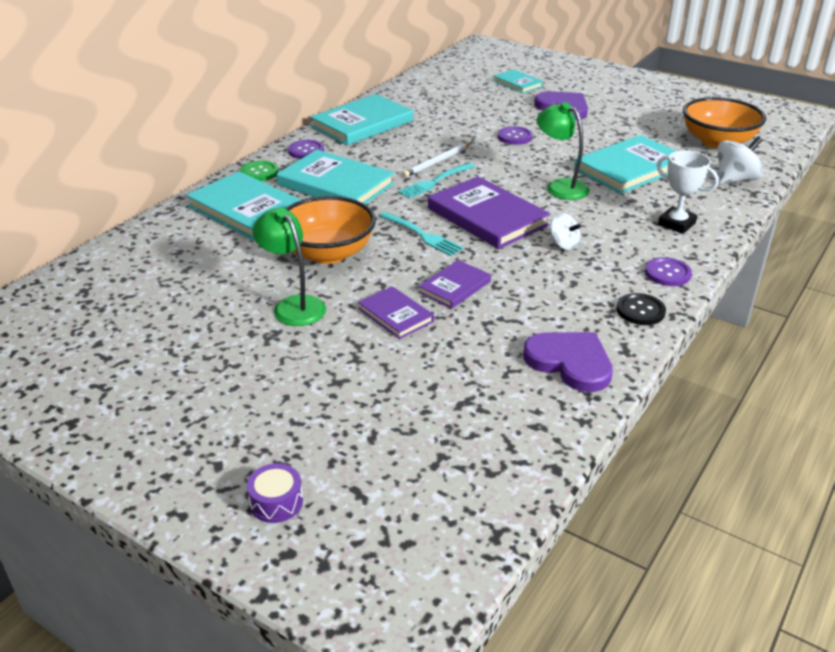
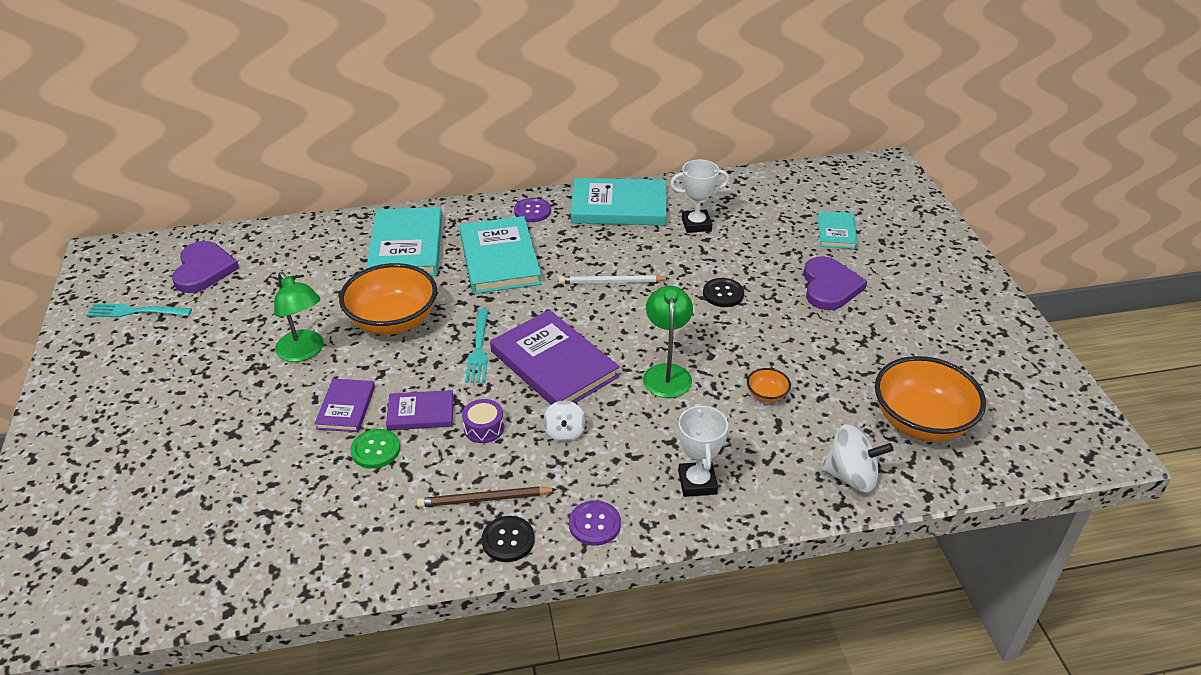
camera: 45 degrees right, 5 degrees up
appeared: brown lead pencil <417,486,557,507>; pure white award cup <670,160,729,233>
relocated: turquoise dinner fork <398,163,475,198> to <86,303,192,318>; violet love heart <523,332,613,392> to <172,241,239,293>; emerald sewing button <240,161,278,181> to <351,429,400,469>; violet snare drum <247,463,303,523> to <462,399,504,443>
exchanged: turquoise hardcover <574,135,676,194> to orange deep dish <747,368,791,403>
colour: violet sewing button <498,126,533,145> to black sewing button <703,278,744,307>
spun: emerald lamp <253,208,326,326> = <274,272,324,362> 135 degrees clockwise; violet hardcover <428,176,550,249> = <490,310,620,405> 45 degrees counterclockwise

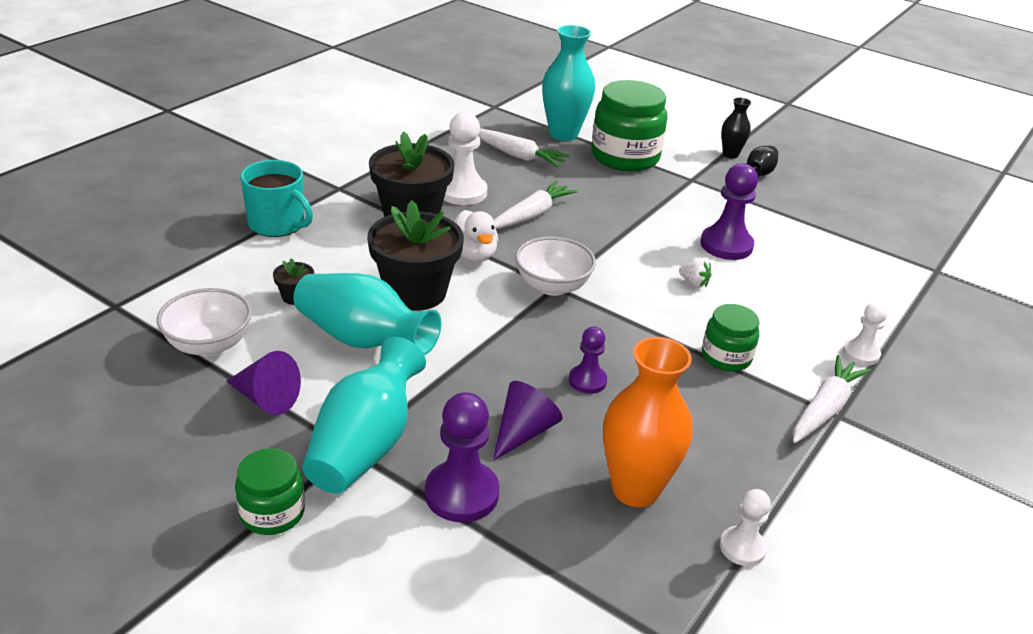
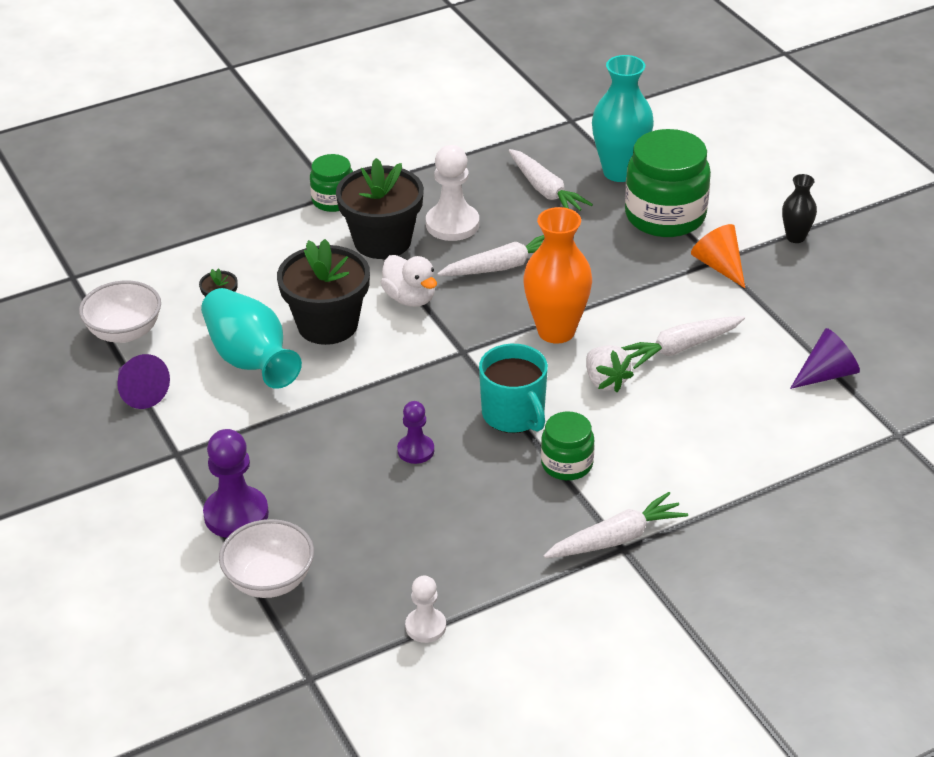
camera: 30 degrees right, 5 degrees up
missing: turquoise tall vase <302,337,426,493>; black tall vase <746,146,778,177>; pure white chess pawn <843,302,887,365>
appeared: orange cone <691,224,745,288>
relocated: pure white deep dish <515,237,596,296> to <219,519,314,598>; emerald preserve jar <235,448,305,535> to <310,154,353,212>; turquoise mug <240,160,313,237> to <479,344,548,433>; orange tall vase <603,337,693,507> to <523,207,592,344>; violet cone <493,381,563,461> to <790,328,860,389>
exchanged: violet chess pawn <700,163,758,260> to pure white root vegetable <621,316,745,369>
spun: pure white rubber duck <455,210,498,262> = <381,255,437,307> 45 degrees counterclockwise
size: pure white toy strawberry <679,260,711,287> = <586,345,634,392> x1.55

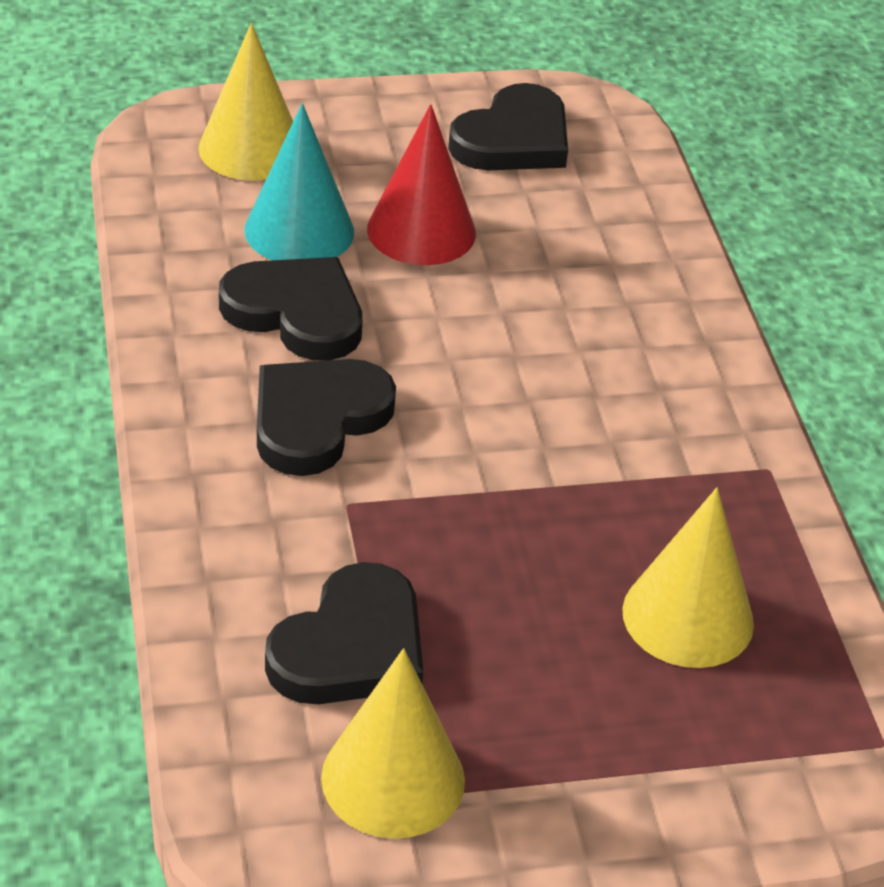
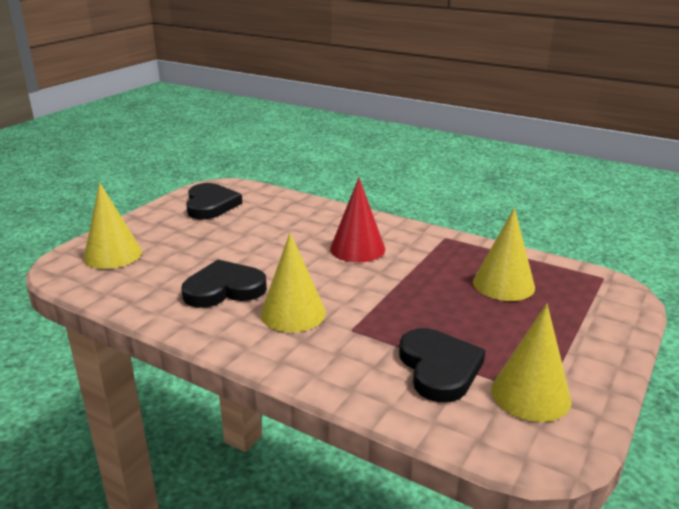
camera: 45 degrees left, 15 degrees down
missing: turquoise cone <244,103,354,260>
relocated: red cone <367,104,476,265> to <330,177,385,262>
exchanged: black love heart <257,359,396,476> to yellow cone <260,233,326,332>

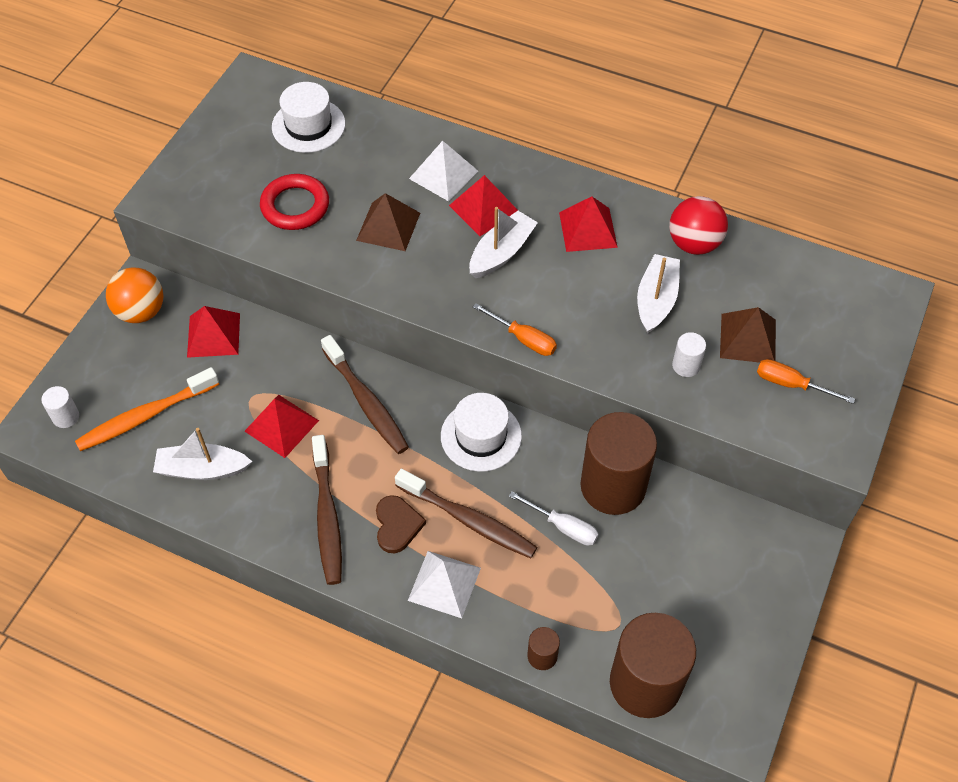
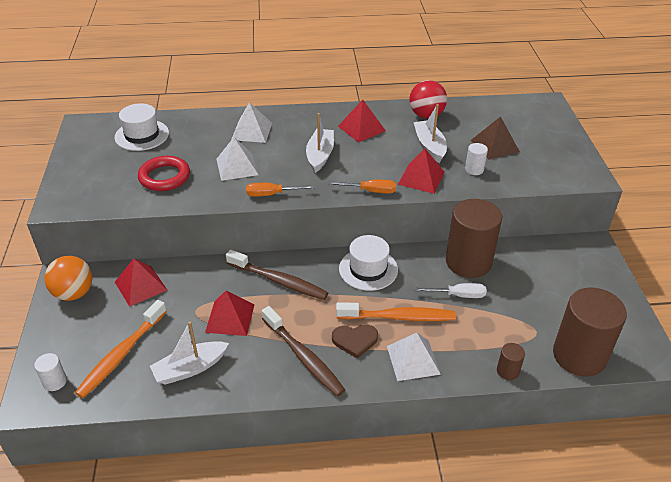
camera: 30 degrees left, 15 degrees down
relocated: orange screwdriver <757,359,855,404> to <246,183,315,197>; red pyramid <449,175,518,236> to <398,148,445,194>
colour: brown pyramid <356,193,420,251> to pure white pyramid <217,137,259,181>; brown toothbrush <395,469,537,559> to orange toothbrush <336,302,456,321>
spun: brown love heart <376,495,426,553> = <332,324,378,359> 120 degrees clockwise

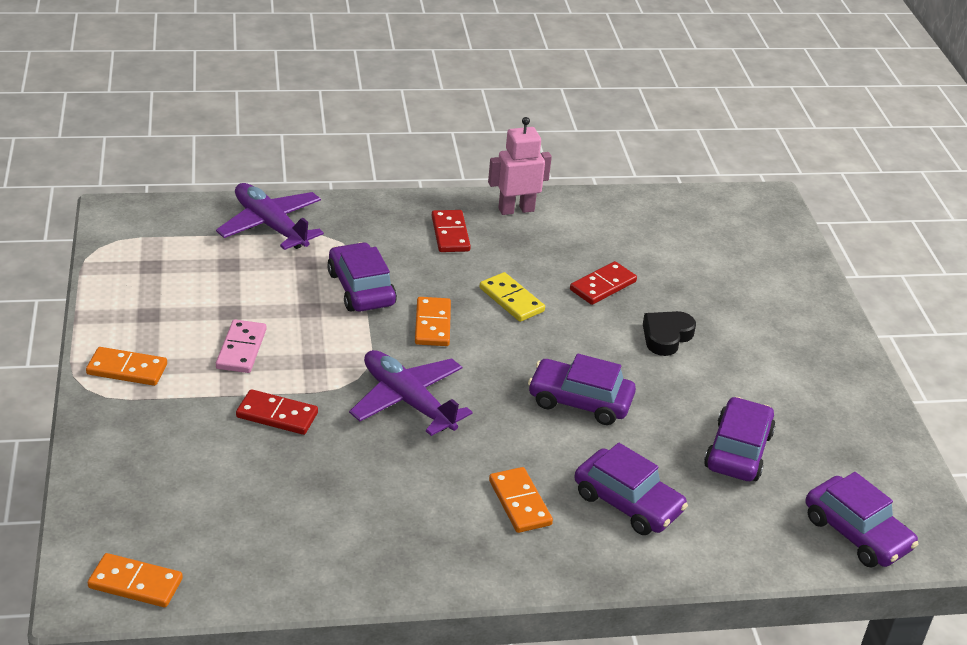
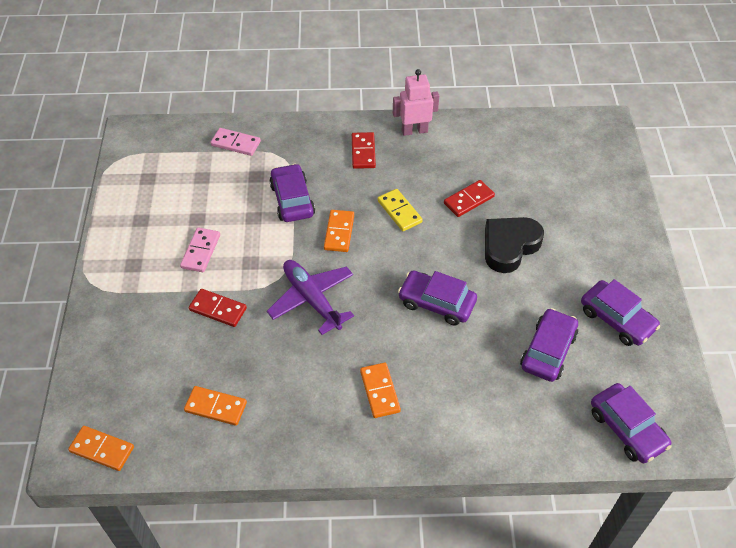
camera: 10 degrees right, 15 degrees up
relocated: orange domino tile <86,347,167,386> to <184,386,247,426>; violet toy car <574,443,688,535> to <581,279,660,346>
exchanged: violet toy plane <216,183,324,250> to rose-pink domino tile <211,128,261,156>
size: black love heart <643,311,696,356> = <485,217,544,273> x1.52

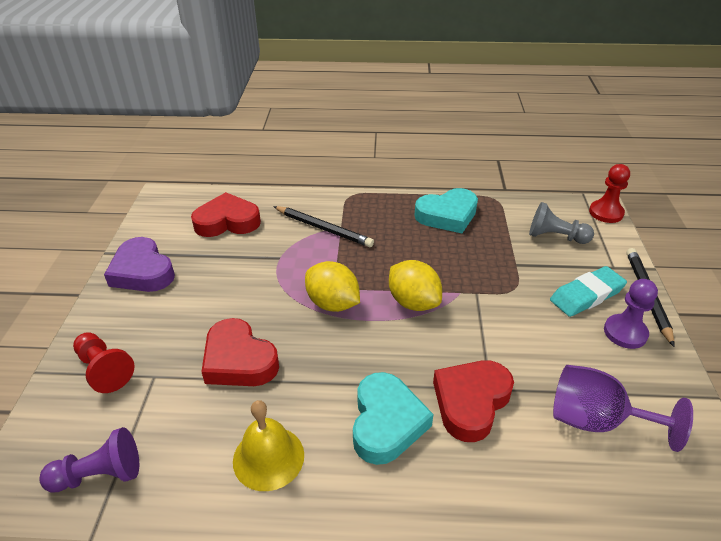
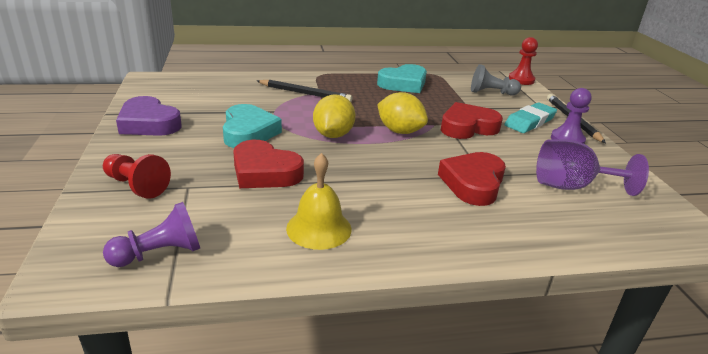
camera: 15 degrees left, 10 degrees down
relocated: turquoise love heart <353,372,433,465> to <223,104,282,148>; red love heart <191,192,261,237> to <441,102,503,139>
spun: yellow toy lemon <305,261,360,312> = <313,95,355,138> 75 degrees clockwise

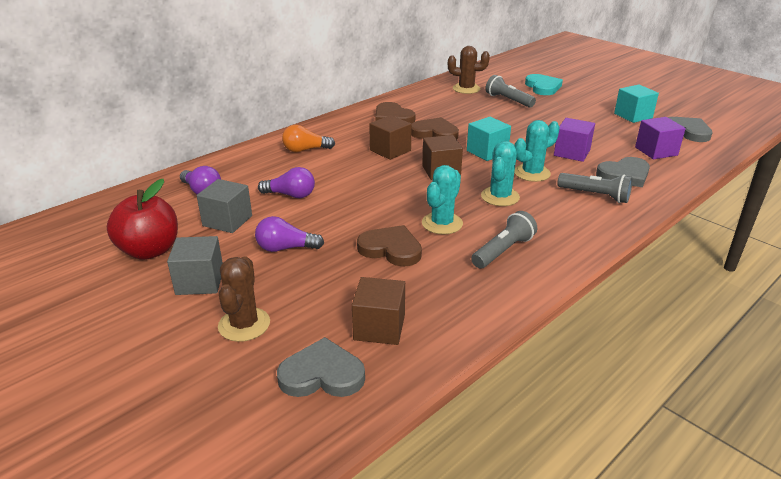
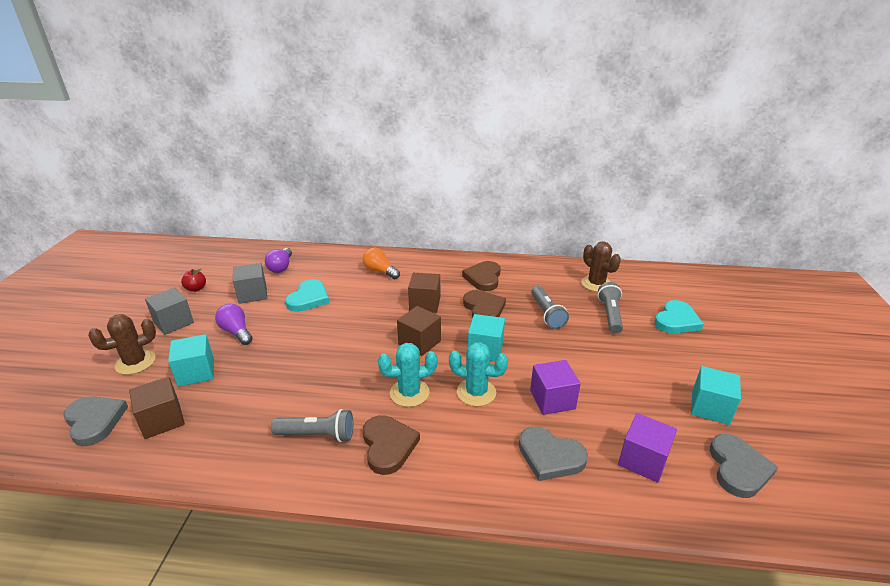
camera: 50 degrees right, 0 degrees up
missing: turquoise cactus <422,165,463,234>
appeared: turquoise solid cube <168,334,214,387>
relocated: brown love heart <357,225,422,267> to <363,415,420,475>; gray flashlight <557,173,633,203> to <531,286,569,329>
exchanged: violet bulb <258,167,315,198> to turquoise love heart <285,279,329,312>
size: red apple fruit <107,179,178,260> = <181,269,206,292> x0.49

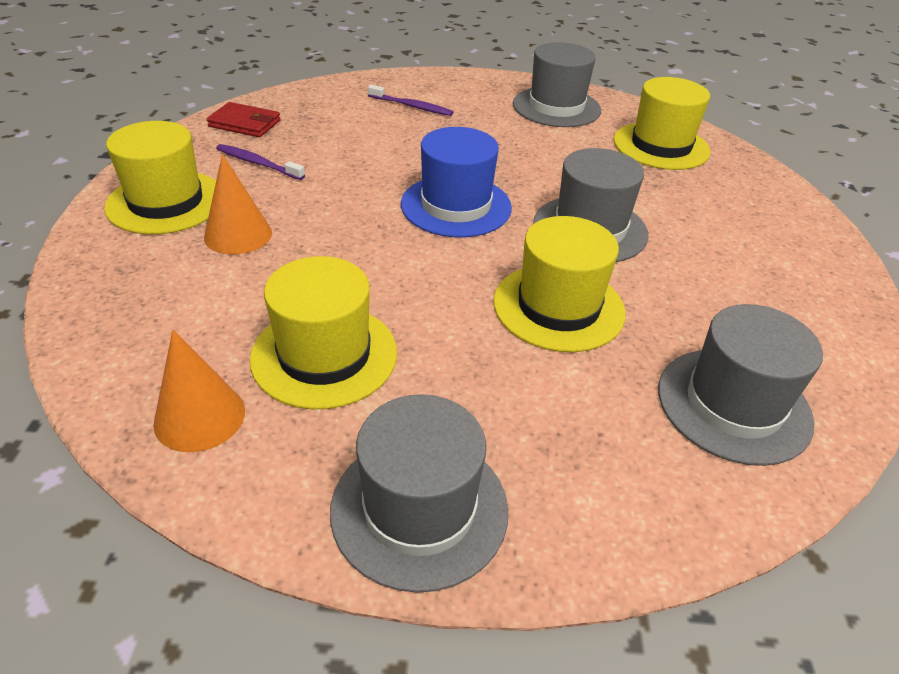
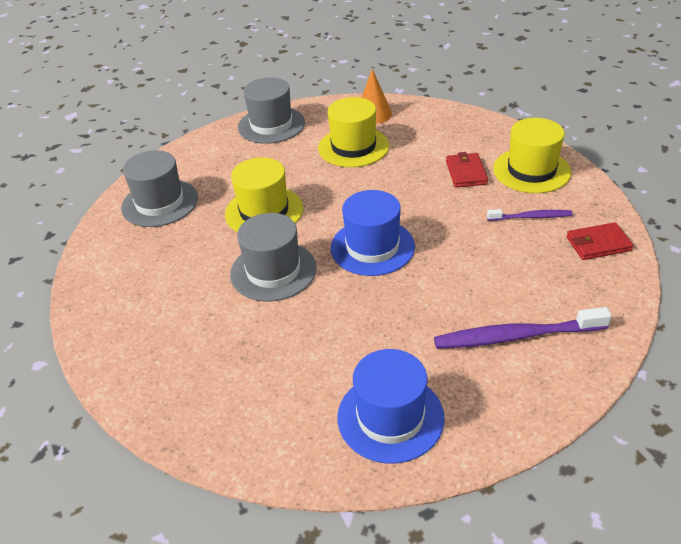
camera: 155 degrees right, 0 degrees up
missing: yellow top hat <614,77,710,170>
exchanged: orange cone <204,154,272,254> to red billfold <446,152,488,188>
colour: gray top hat <513,42,601,127> to cobalt top hat <337,349,445,463>
size: violet toothbrush <368,85,453,116> = <434,307,612,349> x1.74

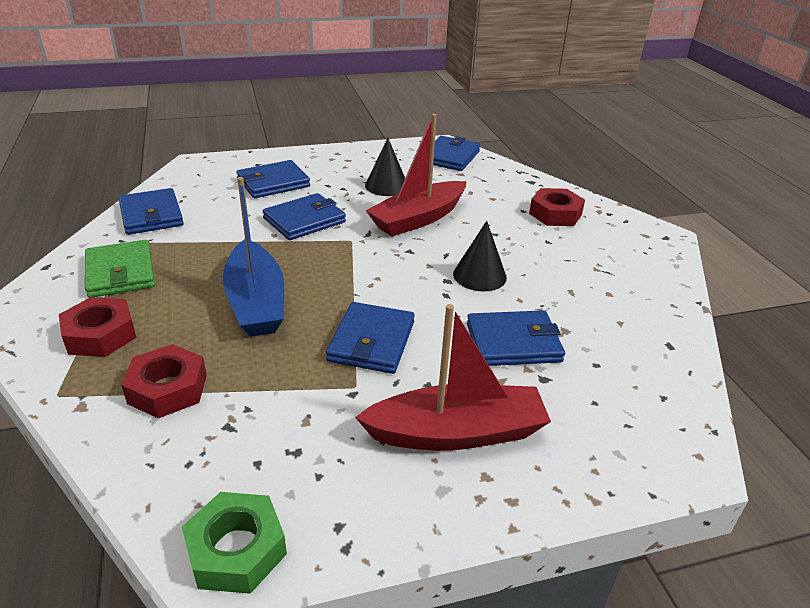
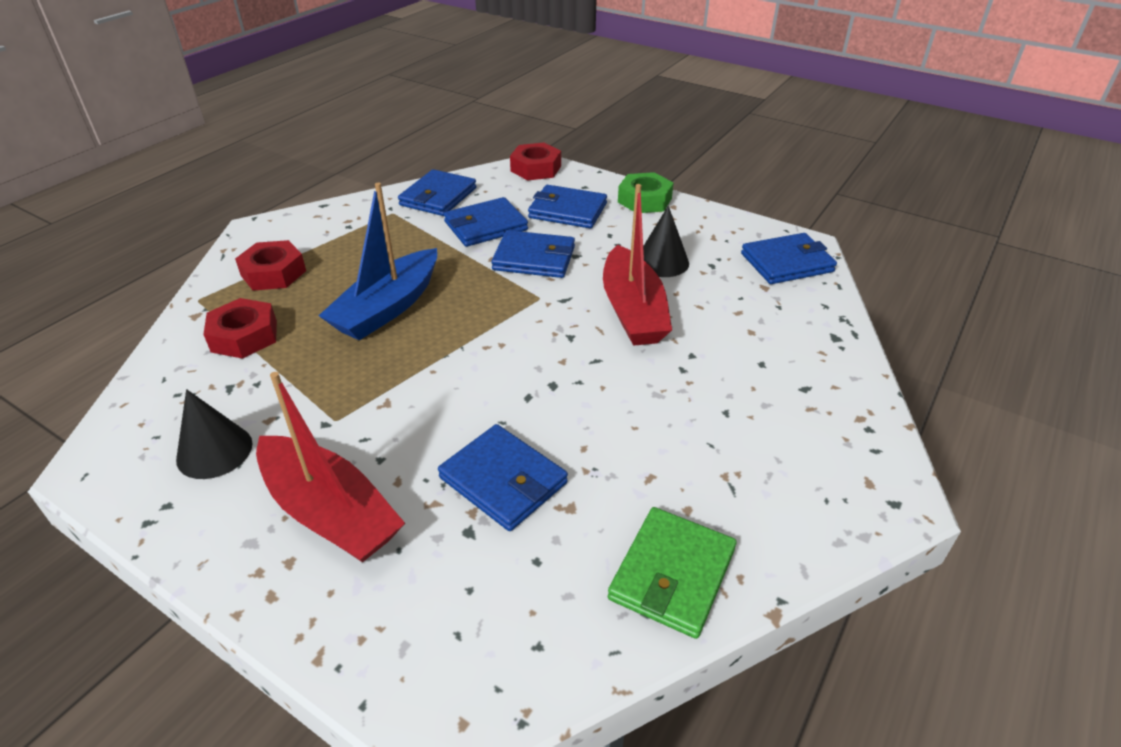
camera: 50 degrees right, 5 degrees up
relocated: black cone <453,221,507,291> to <176,389,253,479>; cobalt billfold <326,302,415,374> to <444,197,528,247>; red nut <529,188,585,226> to <510,143,561,180>; emerald billfold <85,240,155,298> to <608,507,736,639>; emerald nut <182,492,287,594> to <618,172,674,213>
spun: red toy boat <366,114,467,237> = <603,184,672,346> 105 degrees counterclockwise

